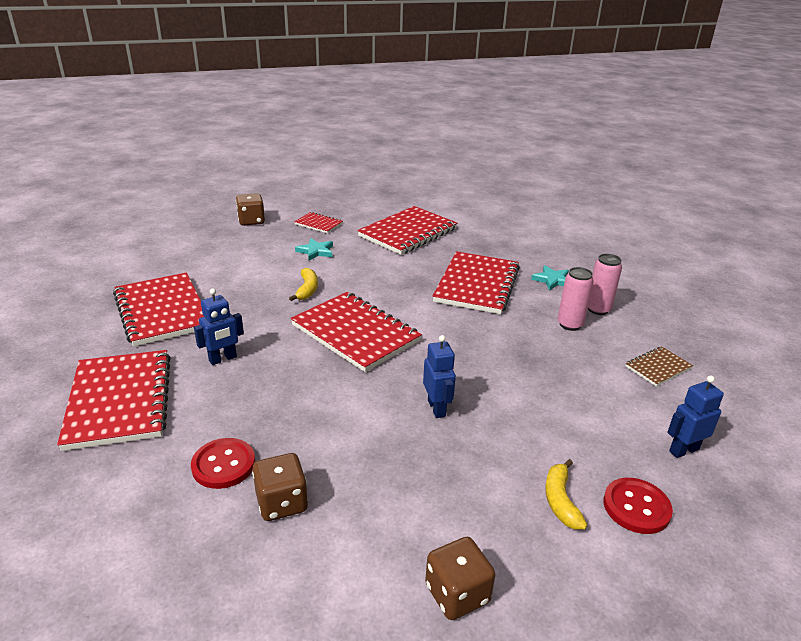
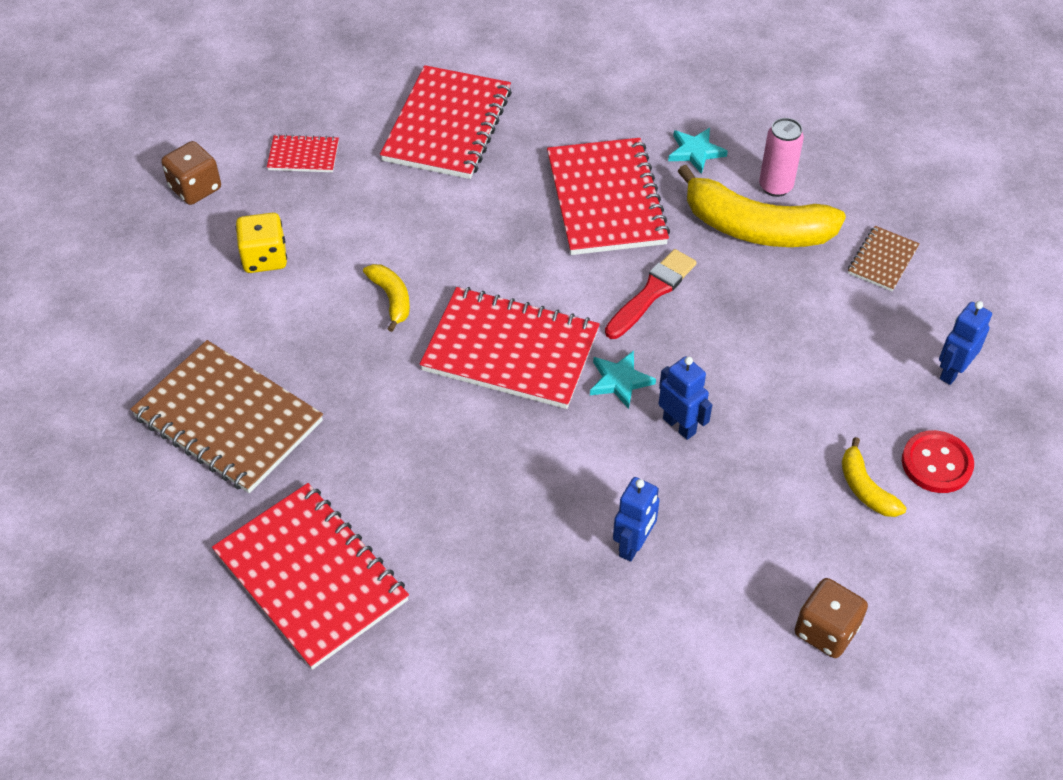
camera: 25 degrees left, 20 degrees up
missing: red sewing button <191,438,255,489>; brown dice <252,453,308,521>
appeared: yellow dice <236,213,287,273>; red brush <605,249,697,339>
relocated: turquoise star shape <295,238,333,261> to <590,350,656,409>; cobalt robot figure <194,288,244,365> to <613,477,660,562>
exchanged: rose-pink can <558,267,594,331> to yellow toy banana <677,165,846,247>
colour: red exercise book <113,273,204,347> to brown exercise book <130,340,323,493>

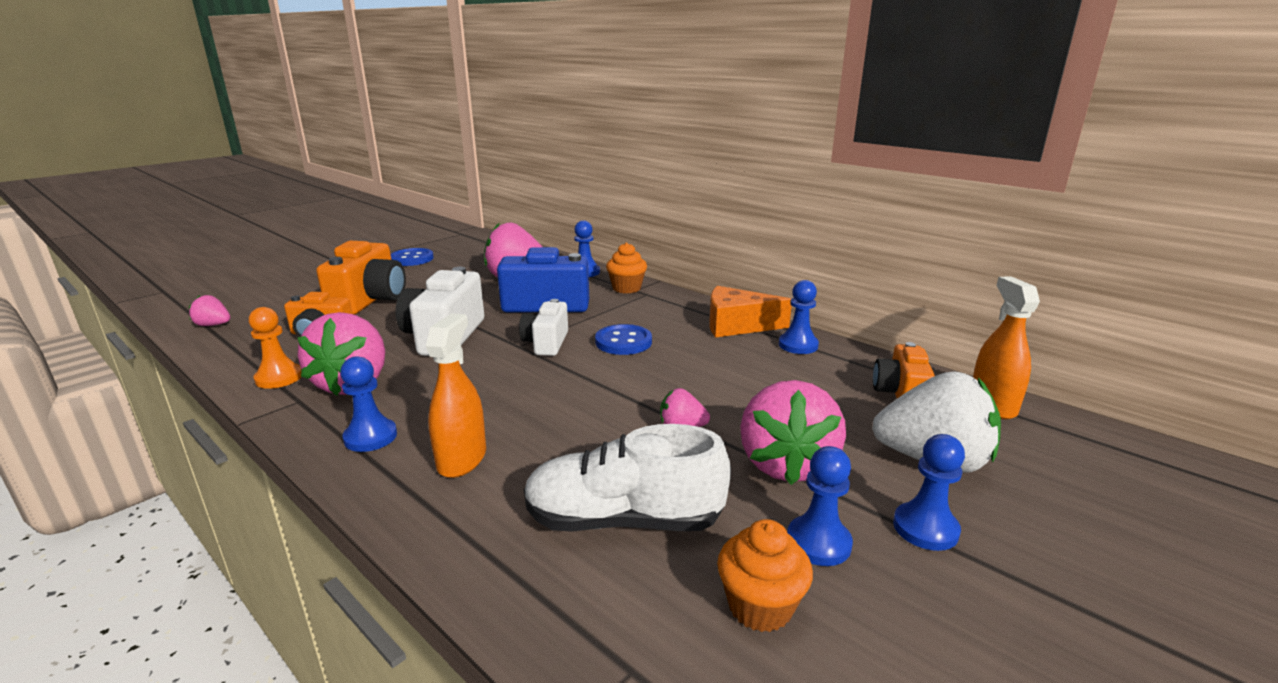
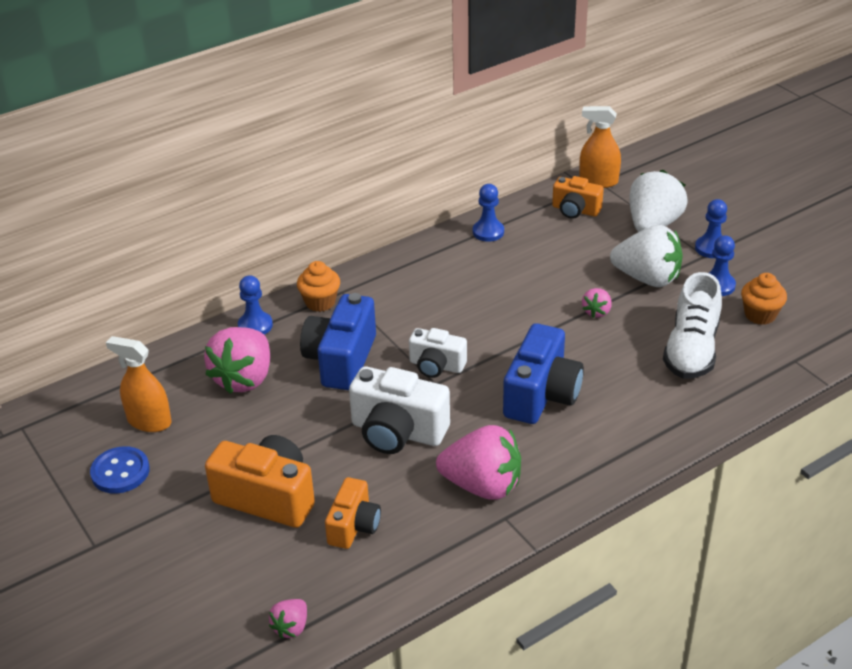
camera: 75 degrees left, 15 degrees up
missing: orange chess pawn <249,307,302,389>; cobalt chess pawn <340,356,397,452>; cobalt sewing button <595,324,652,355>; orange piece of cheese <709,286,792,338>
appeared: cobalt photo camera <503,323,584,424>
relocated: orange sprayer <426,313,486,478> to <106,336,172,432>
colour: rose-pink toy strawberry <740,380,846,485> to pure white toy strawberry <610,225,683,287>

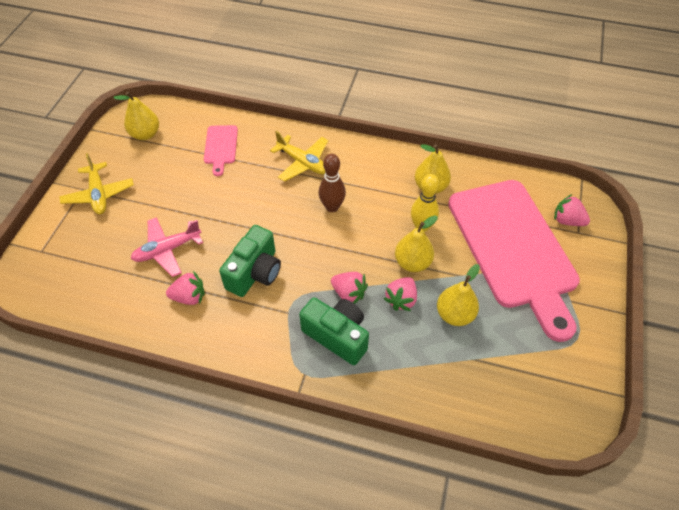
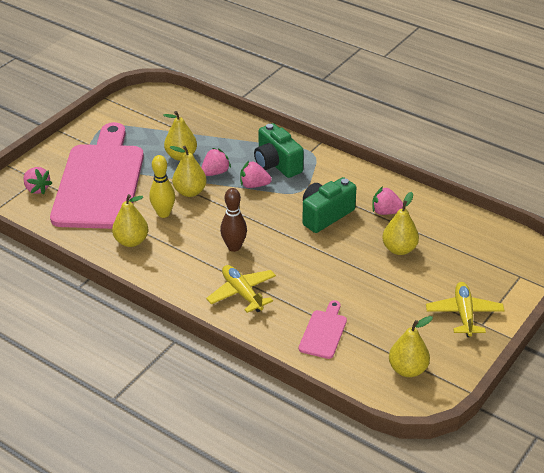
camera: 160 degrees left, 15 degrees down
exchanged: rose-pink toy plane <131,217,203,277> to yellow pear <382,192,419,255>
spun: rose-pink toy strawberry <331,272,368,304> = <240,161,272,188> 45 degrees counterclockwise

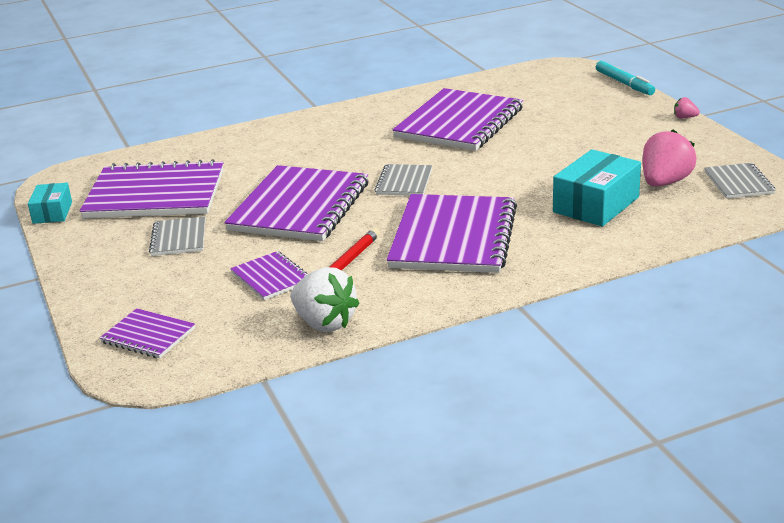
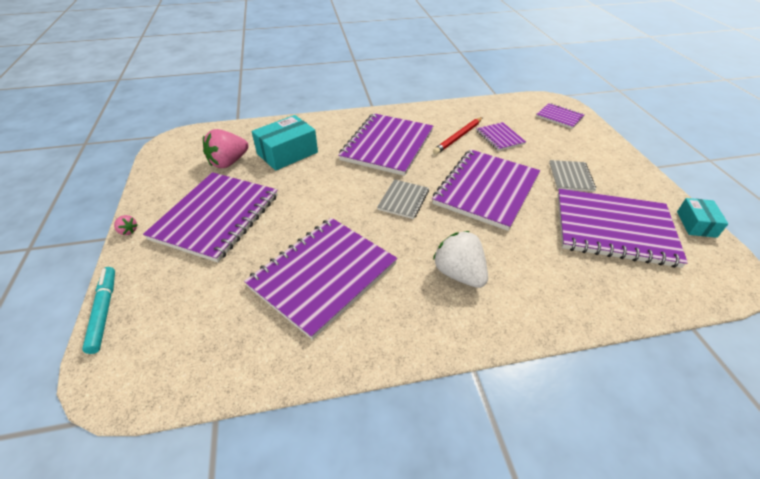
camera: 170 degrees left, 15 degrees up
missing: gray exercise book <704,163,776,199>
appeared: violet exercise book <143,172,278,262>
relocated: pure white toy strawberry <291,267,360,332> to <433,231,488,288>

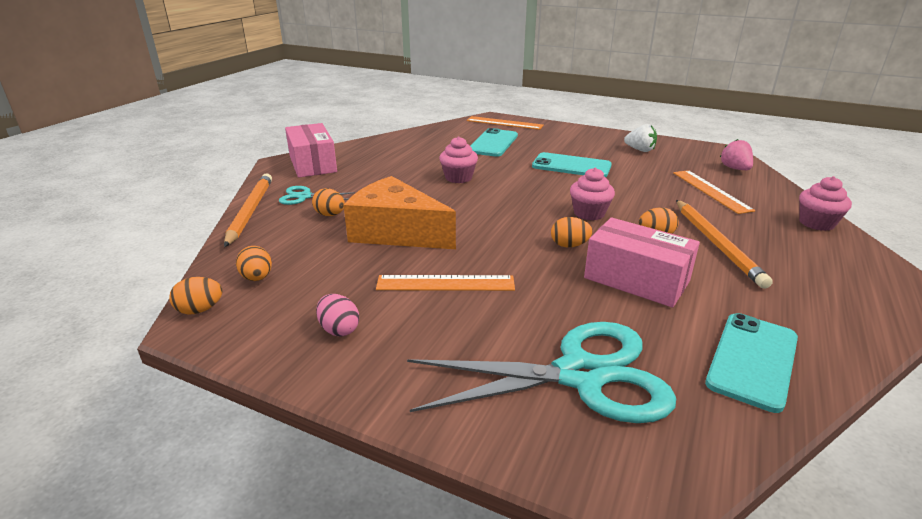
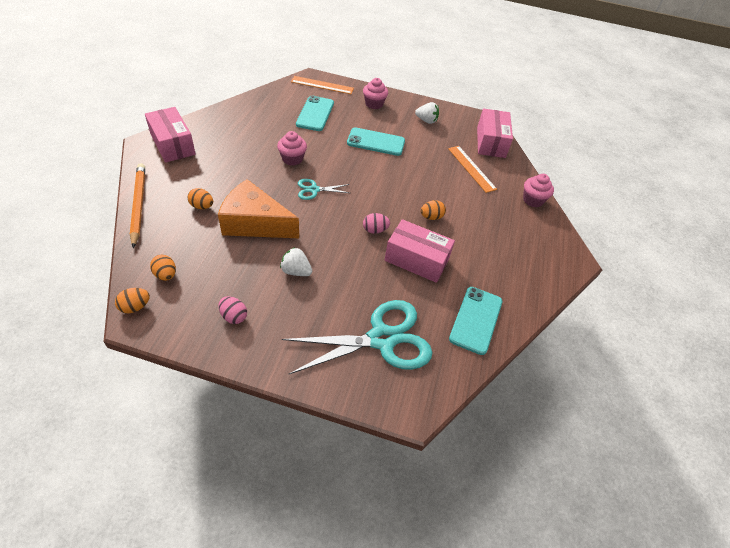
camera: 15 degrees left, 20 degrees up
missing: orange lead pencil <676,200,773,289>
relocated: turquoise pair of scissors <279,186,355,205> to <298,179,350,200>; rose-pink muffin <570,168,615,221> to <363,78,388,109>
exchanged: orange ruler <376,275,515,291> to pure white toy strawberry <280,247,312,276>; rose-pink toy strawberry <720,139,753,170> to rose-pink parcel <477,108,513,158>
colour: orange egg shape <551,217,593,247> to rose-pink egg shape <363,213,390,234>

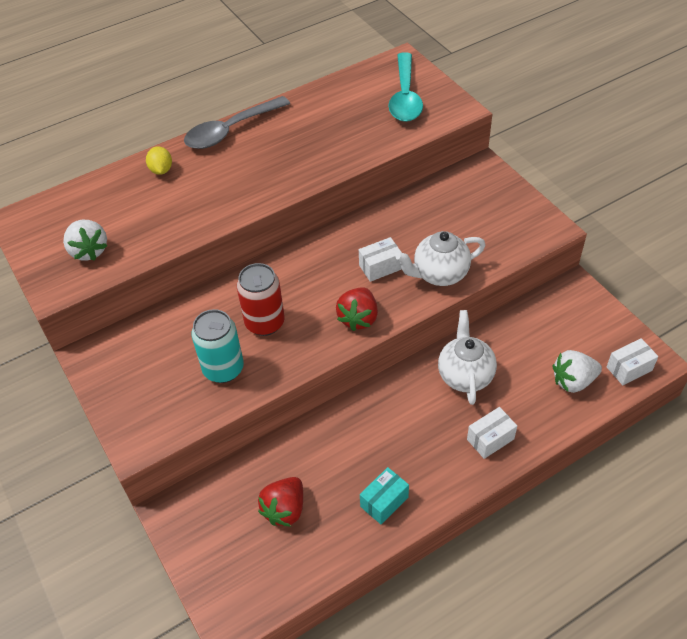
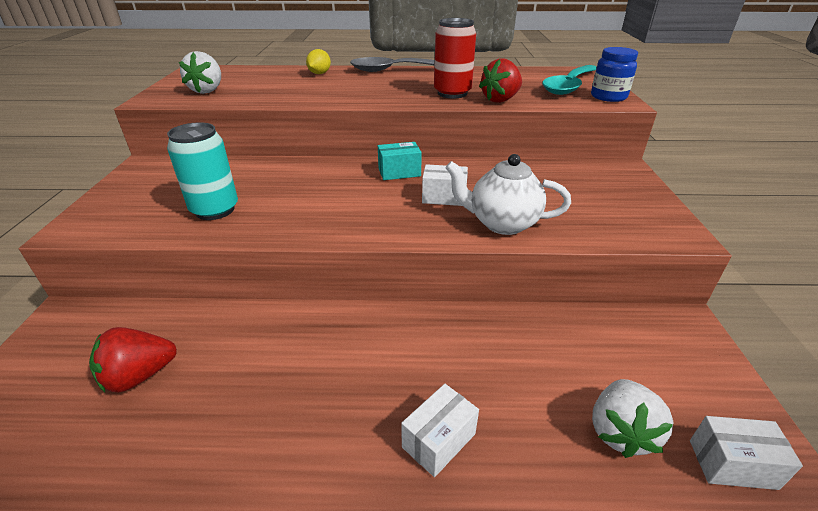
camera: 30 degrees right, 15 degrees down
missing: pure white tea pot <438,310,497,405>
appeared: cobalt preserve jar <591,47,638,102>
relocated: turquoise parcel <360,467,409,524> to <378,142,422,180>; red can <237,263,285,336> to <434,18,476,98>; red toy strawberry <336,287,378,331> to <479,58,522,103>
spun: pure white parcel <467,407,517,459> = <401,384,479,477> 45 degrees counterclockwise; pure white toy strawberry <553,350,602,393> = <592,379,673,458> 90 degrees counterclockwise

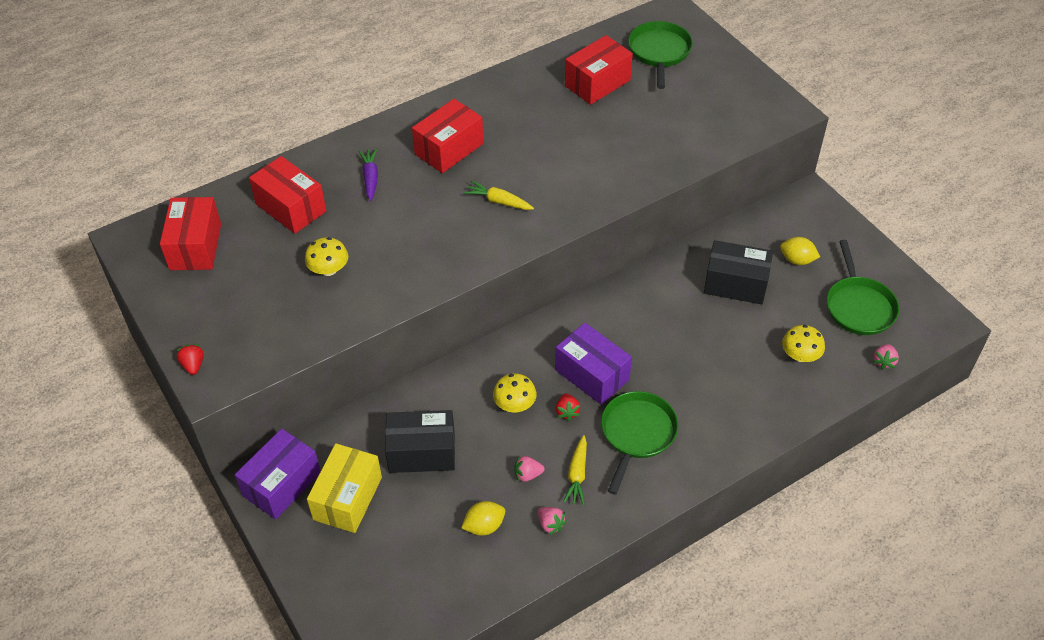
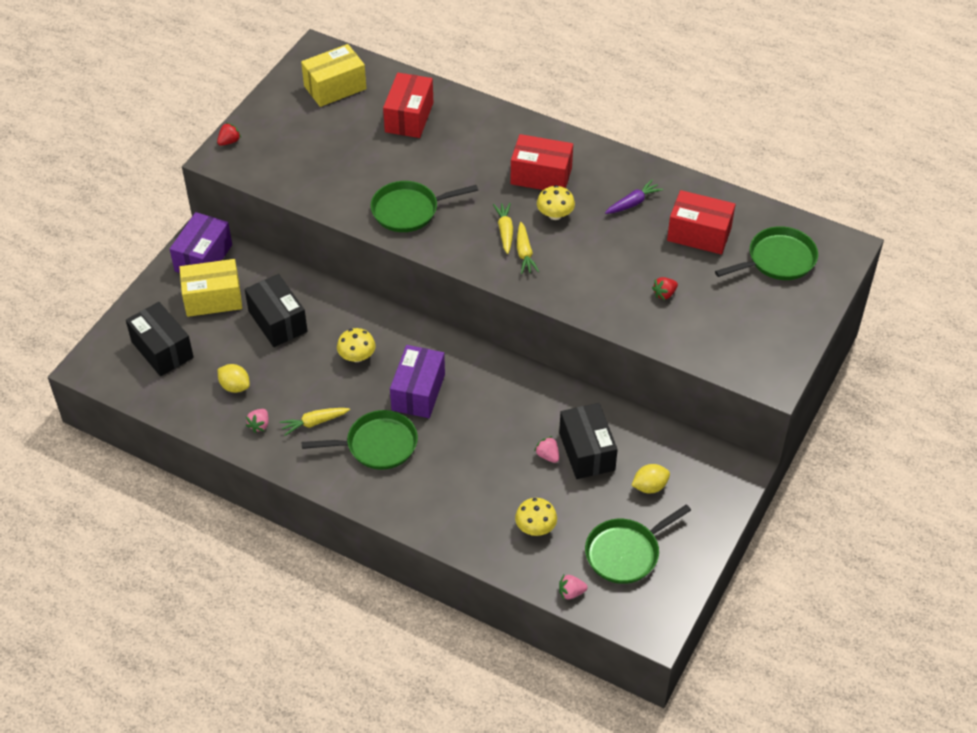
camera: 60 degrees right, 0 degrees up
appeared: black parcel <126,302,194,376>; emerald skillet <371,181,478,232>; yellow root vegetable <517,222,539,274>
relocated: rose-pink toy strawberry <514,455,544,482> to <534,436,559,463>; yellow toadstool <305,237,348,276> to <537,185,575,220>; violet root vegetable <359,149,378,201> to <605,180,663,214>; red toy strawberry <556,393,580,421> to <652,277,678,300>
colour: red parcel <160,197,221,270> to yellow parcel <301,44,366,107>
spun: violet parcel <235,428,321,520> = <170,212,232,273> 75 degrees counterclockwise; yellow toy lemon <780,237,820,265> = <631,464,670,493> 75 degrees clockwise

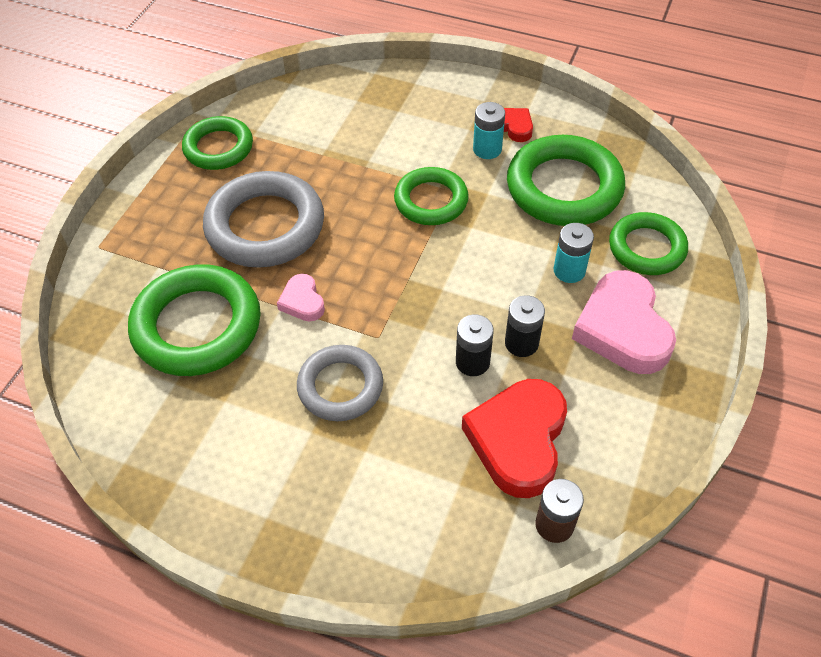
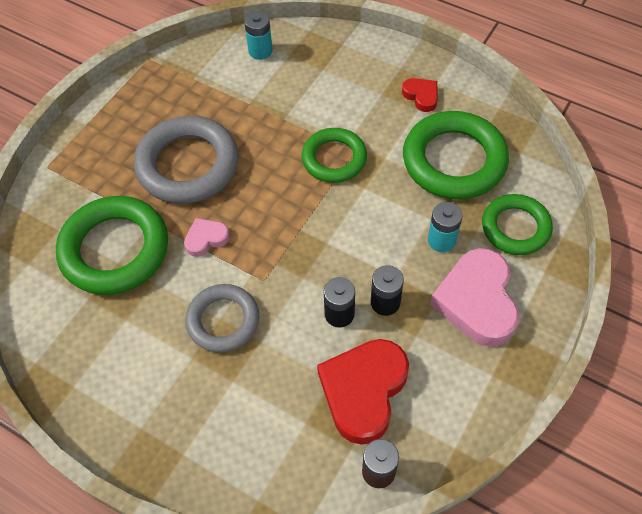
camera: 10 degrees right, 5 degrees up
missing: emerald hoop <182,116,253,170>
relocated: turquoise battery <473,102,505,159> to <244,11,273,60>
spun: rose-pink love heart <277,274,325,322> = <184,218,230,257> 75 degrees clockwise

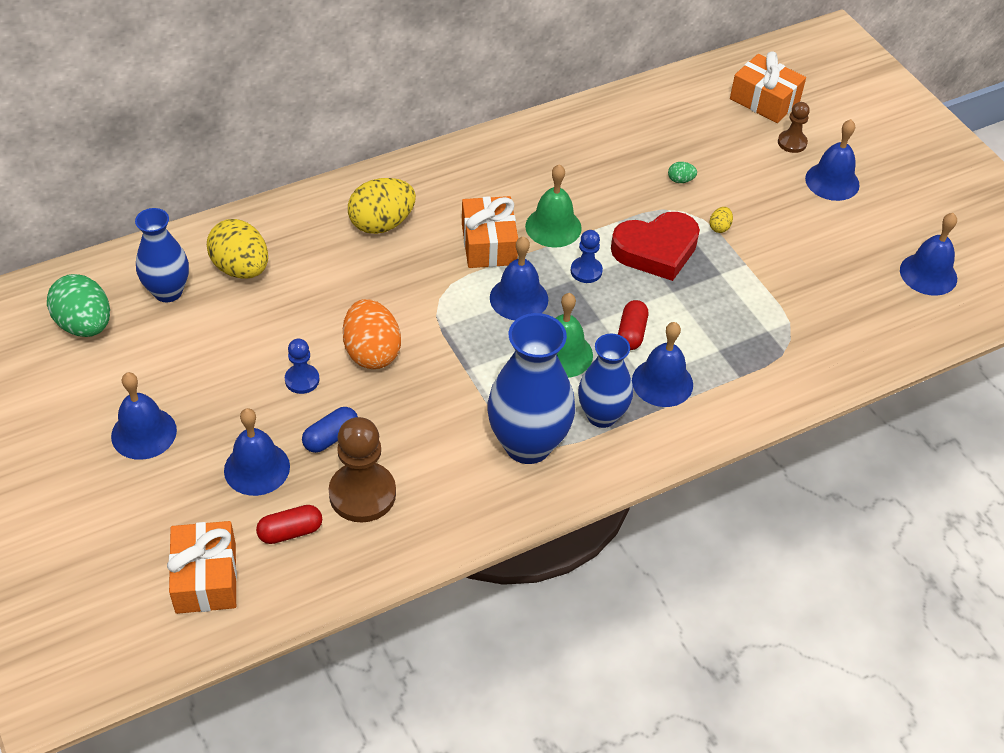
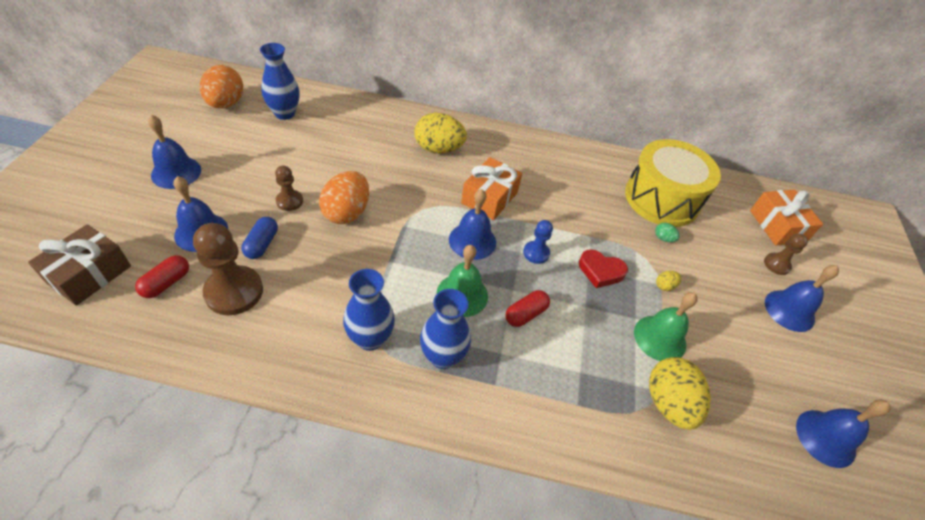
camera: 35 degrees right, 0 degrees up
missing: cobalt school bell <632,322,693,407>
appeared: yellow snare drum <625,139,721,227>
relocated: emerald school bell <525,164,582,247> to <634,292,698,361>; yellow egg shape <207,219,268,279> to <649,357,711,430>
colour: orange wrapped gift <167,521,237,614> to brown wrapped gift <28,224,131,306>; emerald egg shape <47,274,110,337> to orange egg shape <200,65,243,109>; cobalt chess pawn <285,339,319,394> to brown chess pawn <275,166,303,211>
spun: red capsule <256,505,322,544> = <135,255,189,298> 75 degrees counterclockwise; cobalt capsule <302,407,358,453> = <241,217,278,259> 75 degrees counterclockwise
size: cobalt tall vase <487,313,575,464> = <343,269,395,351> x0.64; red love heart <611,212,700,281> = <579,249,628,288> x0.62

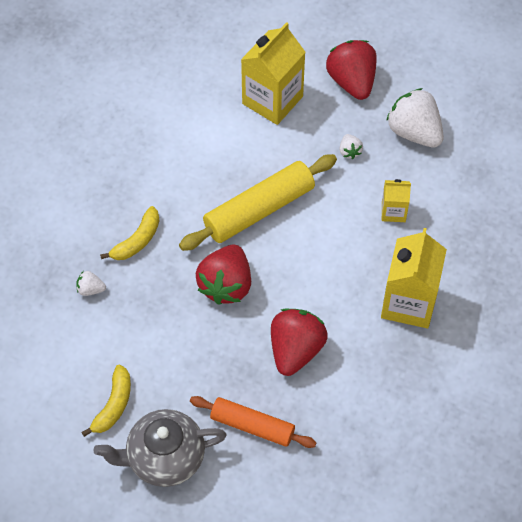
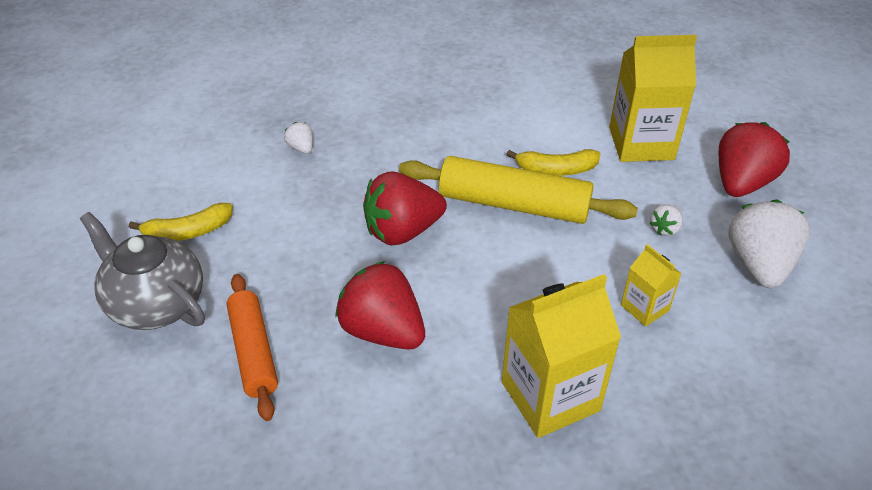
camera: 50 degrees right, 15 degrees down
relocated: yellow toy banana <100,206,160,260> to <506,149,600,176>
spun: red toy strawberry <271,309,328,376> = <335,261,425,349> 120 degrees counterclockwise

